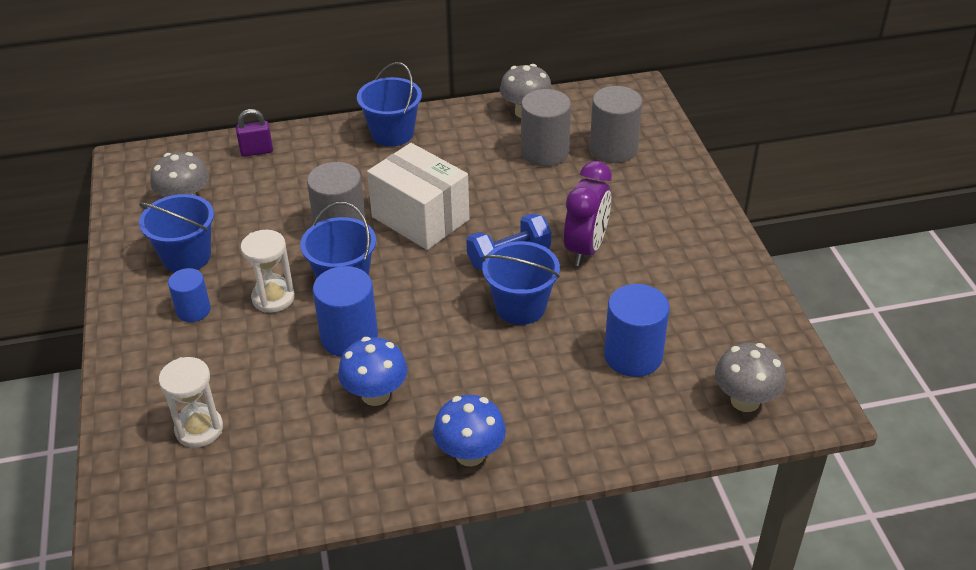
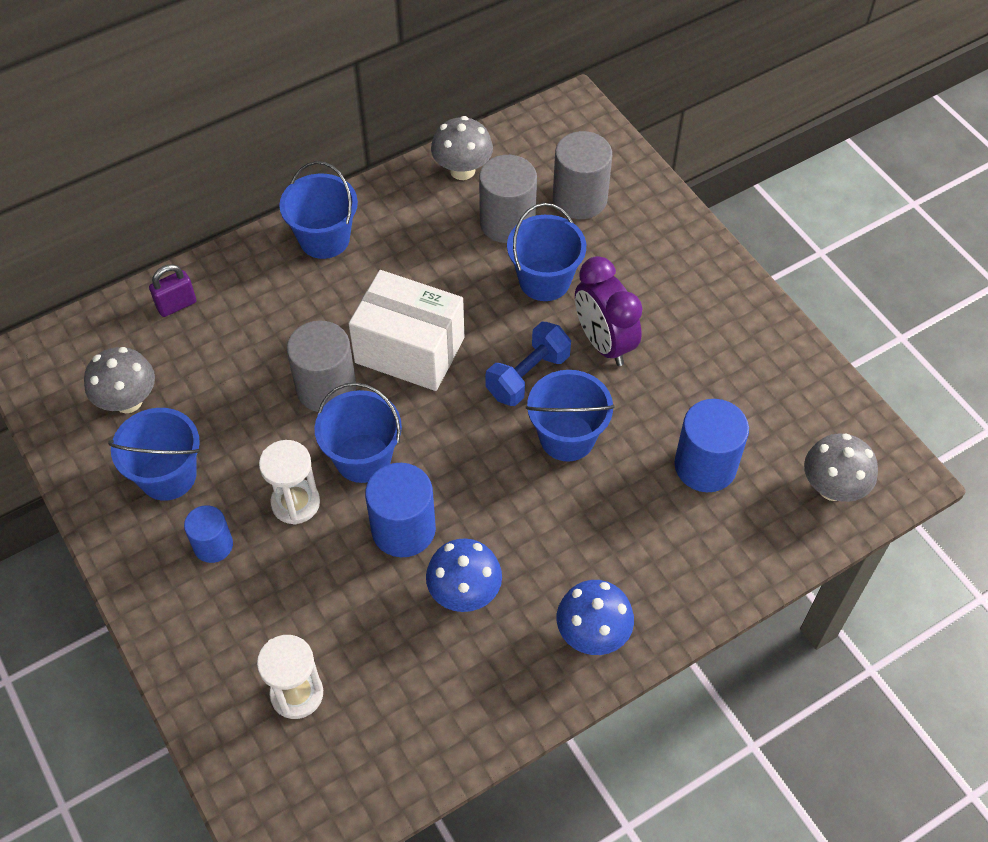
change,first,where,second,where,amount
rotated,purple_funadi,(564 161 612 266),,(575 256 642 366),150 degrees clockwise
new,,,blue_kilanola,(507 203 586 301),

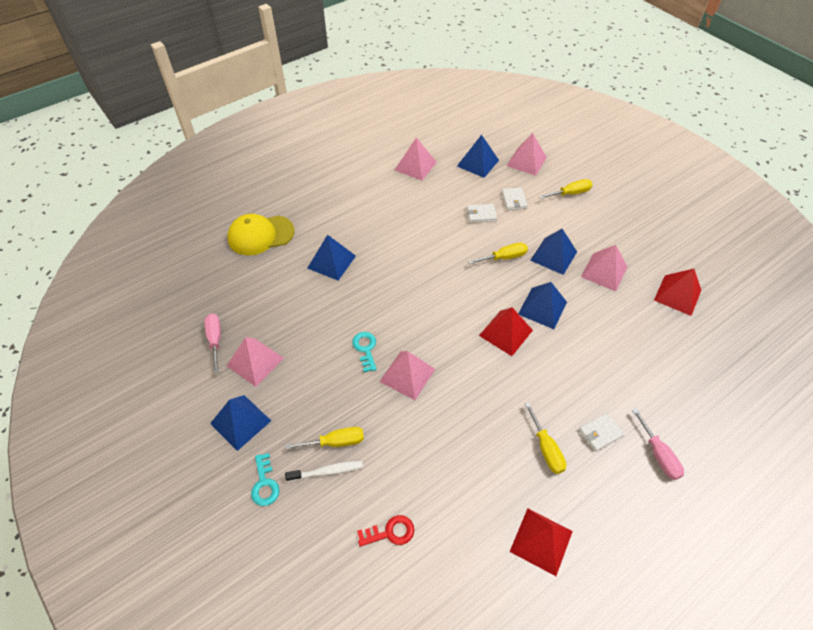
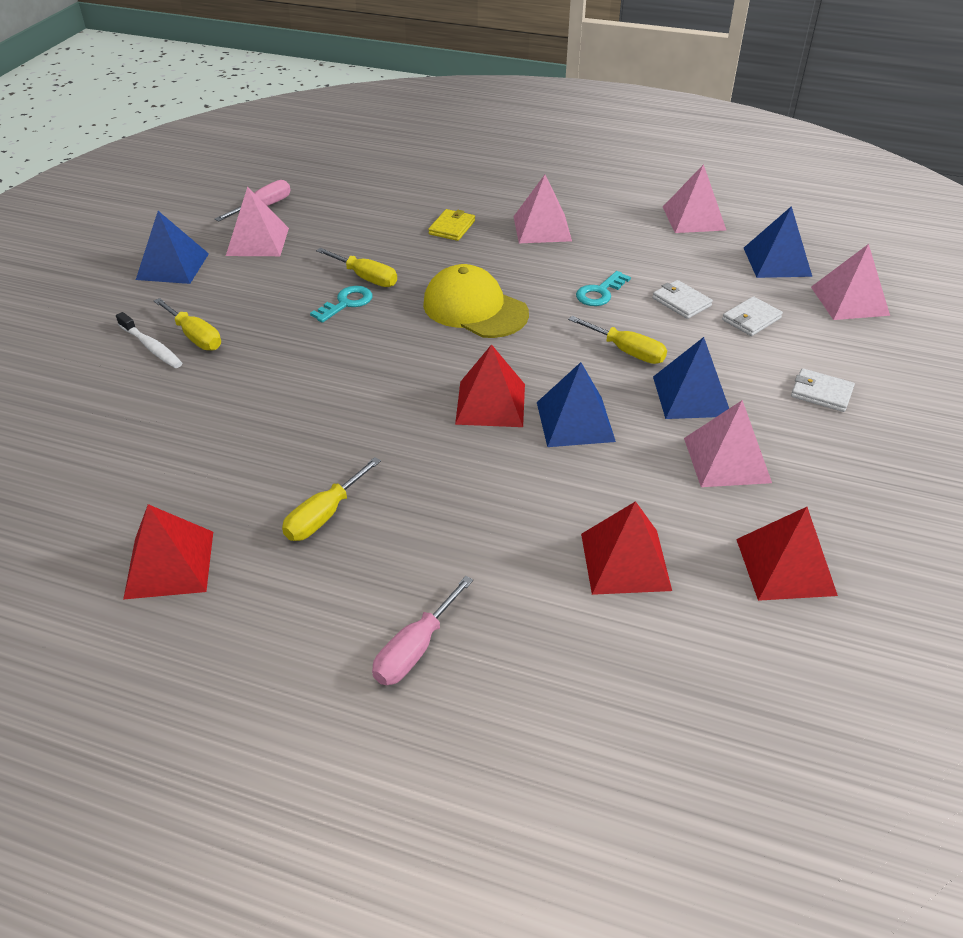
change,first,where,second,where,amount
shifted,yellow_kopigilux,(539 179 593 199),,(316 248 397 287),
shifted,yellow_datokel,(228 214 294 255),,(423 264 529 338),
swapped,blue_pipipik,(307 235 356 281),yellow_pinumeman,(428 209 475 241),
shifted,pink_pipipik,(379 351 435 400),,(513 175 572 243),
shifted,white_pinumeman,(579 413 625 452),,(791 368 855 412),
shifted,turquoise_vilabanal,(251 453 279 506),,(576 271 631 306),
gone,red_vilabanal,(357 515 414 547),,,
new,,,red_pipipik,(581 501 672 595),

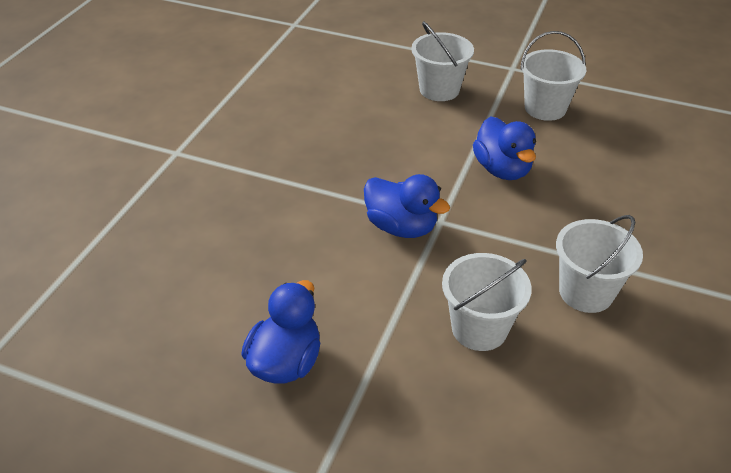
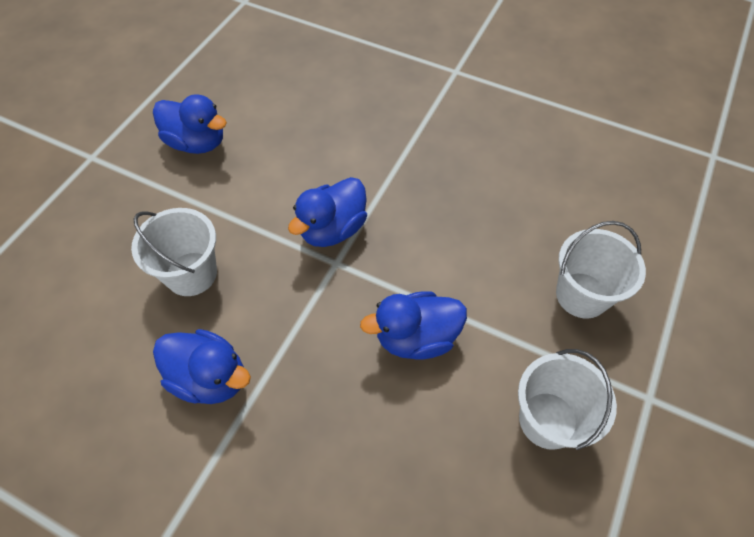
change,first,where,second,where,amount
swapped,white_kilanola,(556 215 643 313),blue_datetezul,(153 329 251 404),

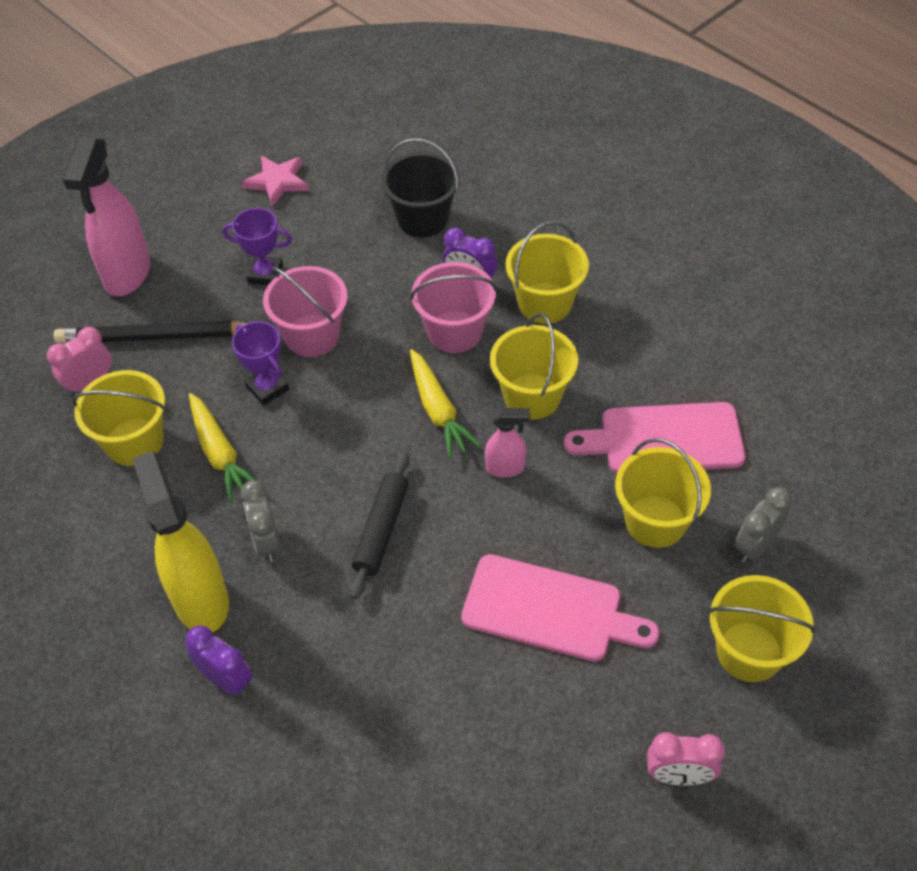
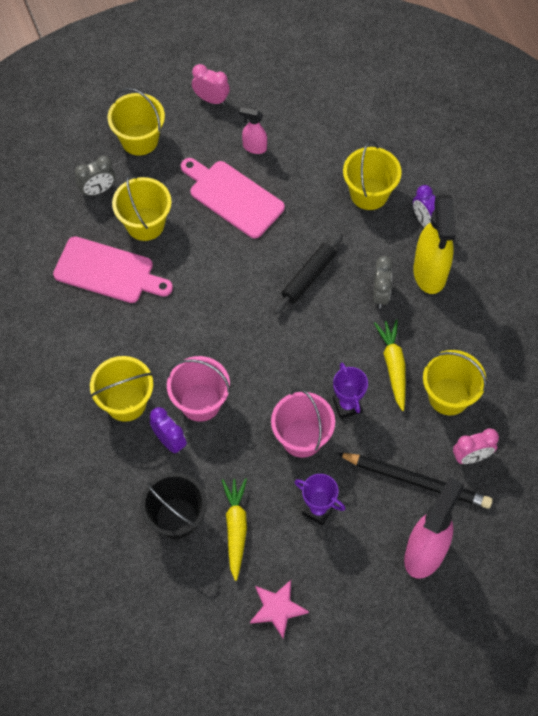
change,first,where,second,where,amount
shifted,yellow_kilanola,(490 313 578 420),,(343 141 402 210),
shifted,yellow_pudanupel,(410 349 481 458),,(222 478 247 581),
shifted,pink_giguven,(485 408 530 477),,(239 107 267 154),

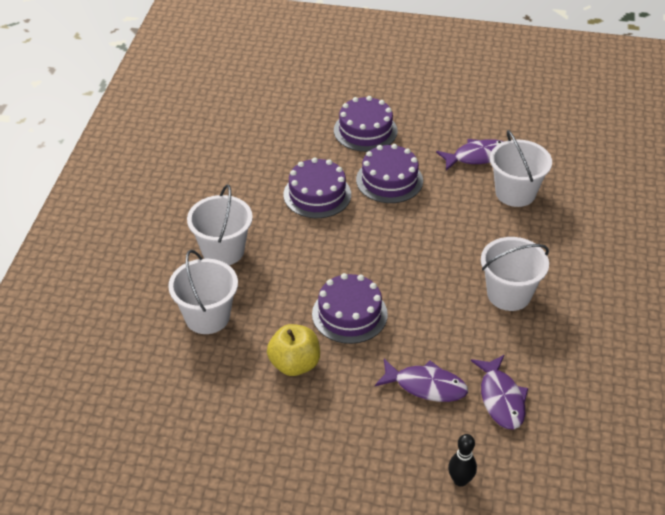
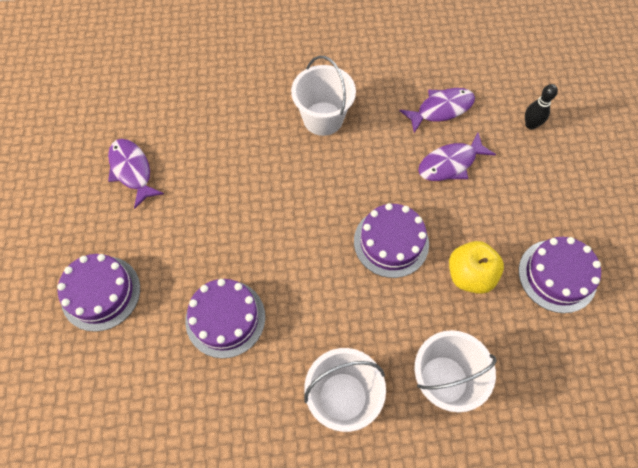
change,first,where,second,where,amount
gone,white_kilanola,(490 130 552 207),,,
shifted,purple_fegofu,(356 144 423 203),,(519 237 601 313),
rotated,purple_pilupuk,(375 359 468 402),,(418 132 496 181),120 degrees counterclockwise

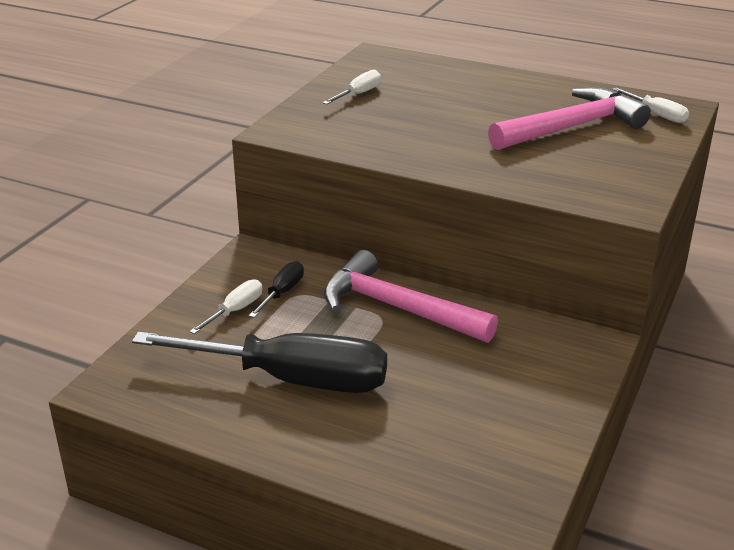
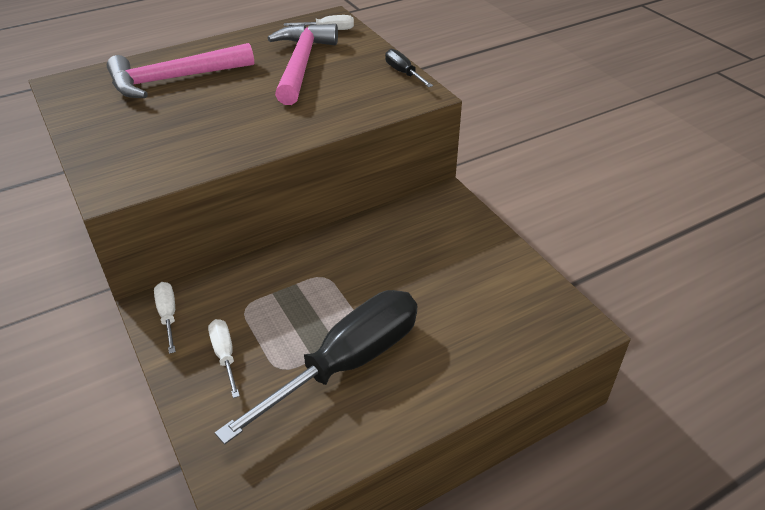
change,first,where,second,where,amount
shifted,white_kopigilux,(322 70 381 104),,(154 282 176 354),
shifted,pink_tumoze,(323 250 498 343),,(107 43 254 98),
shifted,black_kopigilux,(249 261 304 318),,(385 49 433 87),

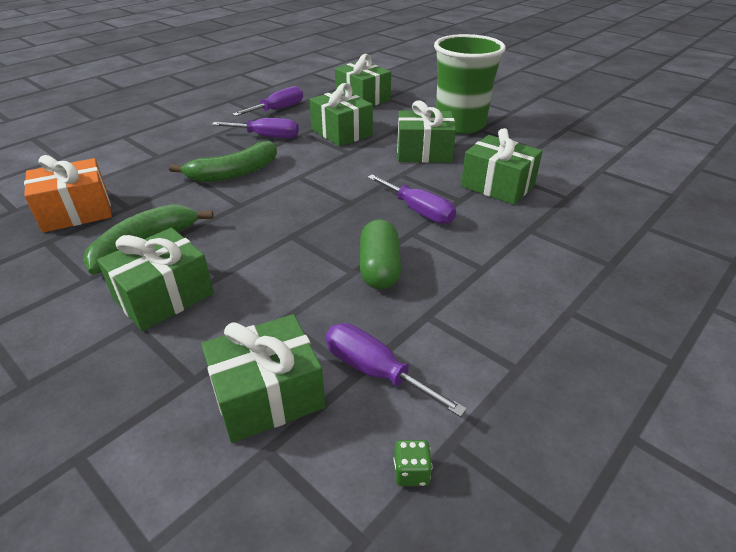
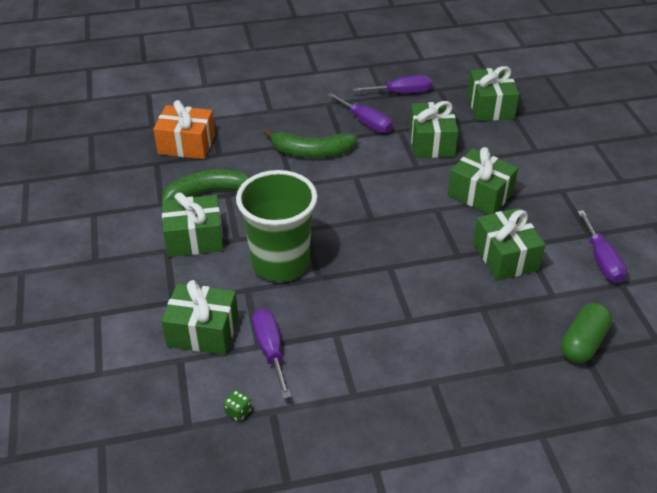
change,first,where,second,where,amount
shifted,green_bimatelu,(434 34 506 134),,(236 170 318 282),
shifted,purple_kopigilux,(367 174 456 224),,(577 210 627 283),
shifted,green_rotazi,(360 219 401 289),,(561 303 612 363),

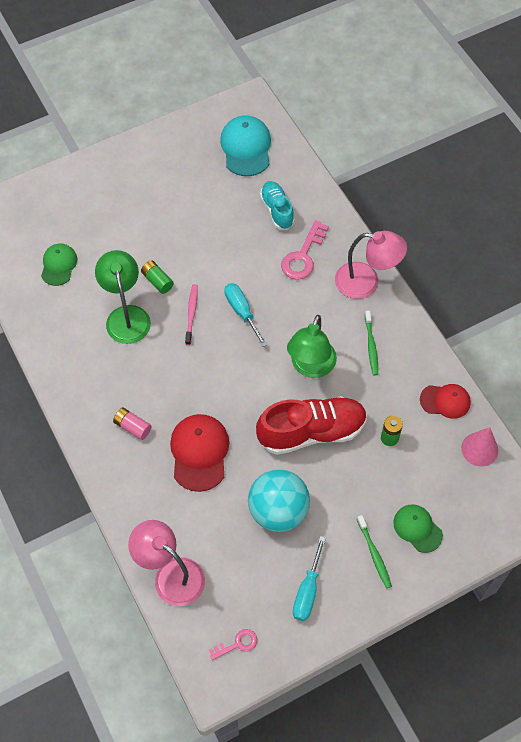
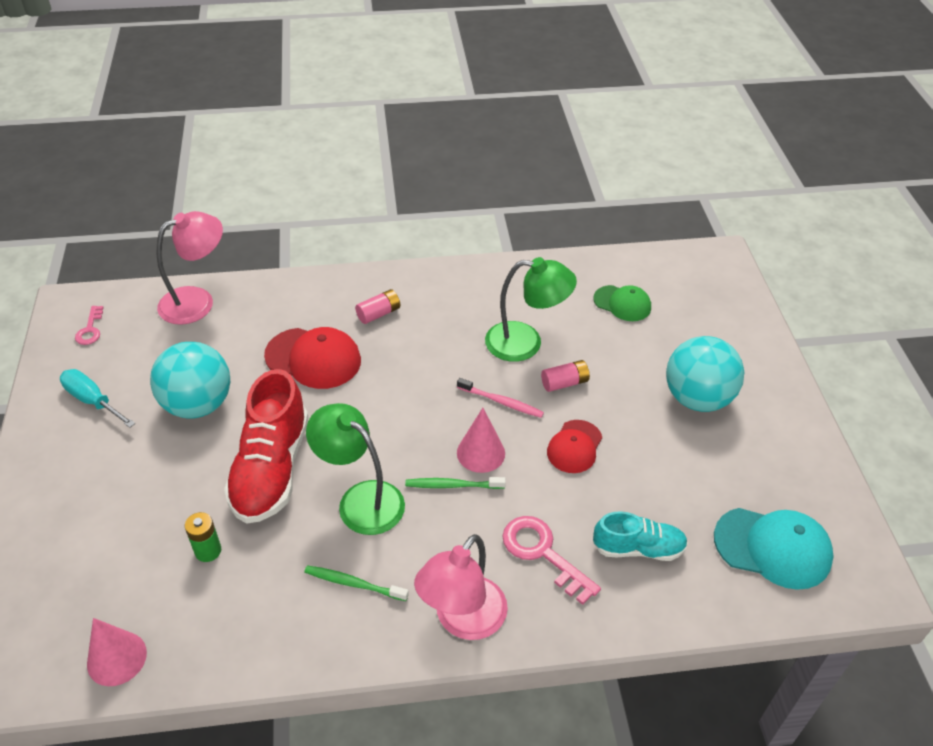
change,first,where,second,where,amount
repainted,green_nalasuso,(141 260 174 294),pink_nalasuso,(541 360 590 392),
swapped,turquoise_kopigilux,(225 283 267 347),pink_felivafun,(457 408 505 473),
shifted,red_datokel,(420 384 471 419),,(547 420 602 473),
gone,green_datokel,(393 504 443 553),,,
shifted,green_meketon,(357 515 392 589),,(405 477 506 489),
new,,,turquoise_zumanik,(666 336 744 412),

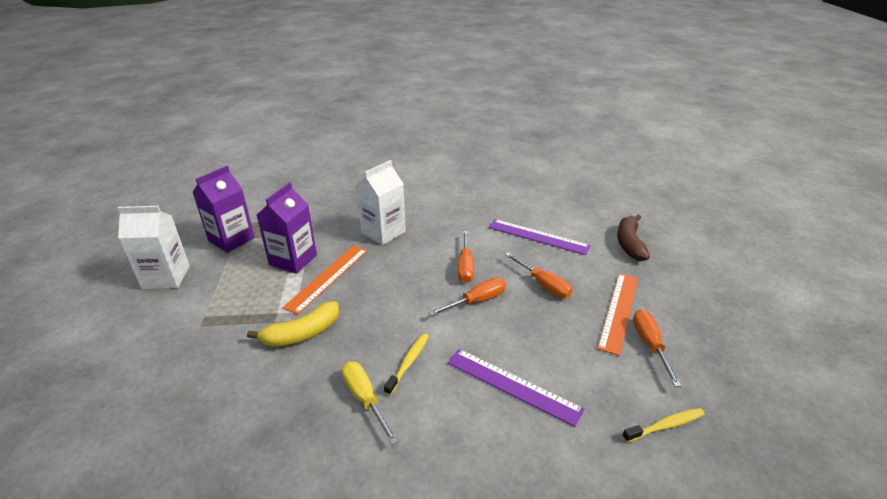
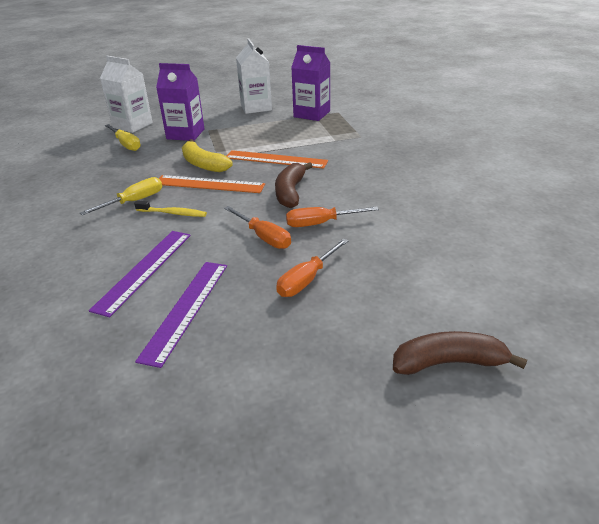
change,first,where,second,where,amount
shifted,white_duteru,(356 160 406 245),,(100 56 153 133),
shifted,purple_duteru,(257 182 317 274),,(156 63 205 141),
shifted,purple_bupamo,(489 219 591 255),,(135 262 227 368),
shifted,orange_bupamo,(597 273 638 356),,(159 175 265 193),
gone,orange_kopigilux,(633 309 681 387),,,
gone,yellow_meketon,(622 408 705 442),,,
new,,,yellow_kopigilux,(105 124 141 151),
new,,,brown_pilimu,(275 162 312 208),

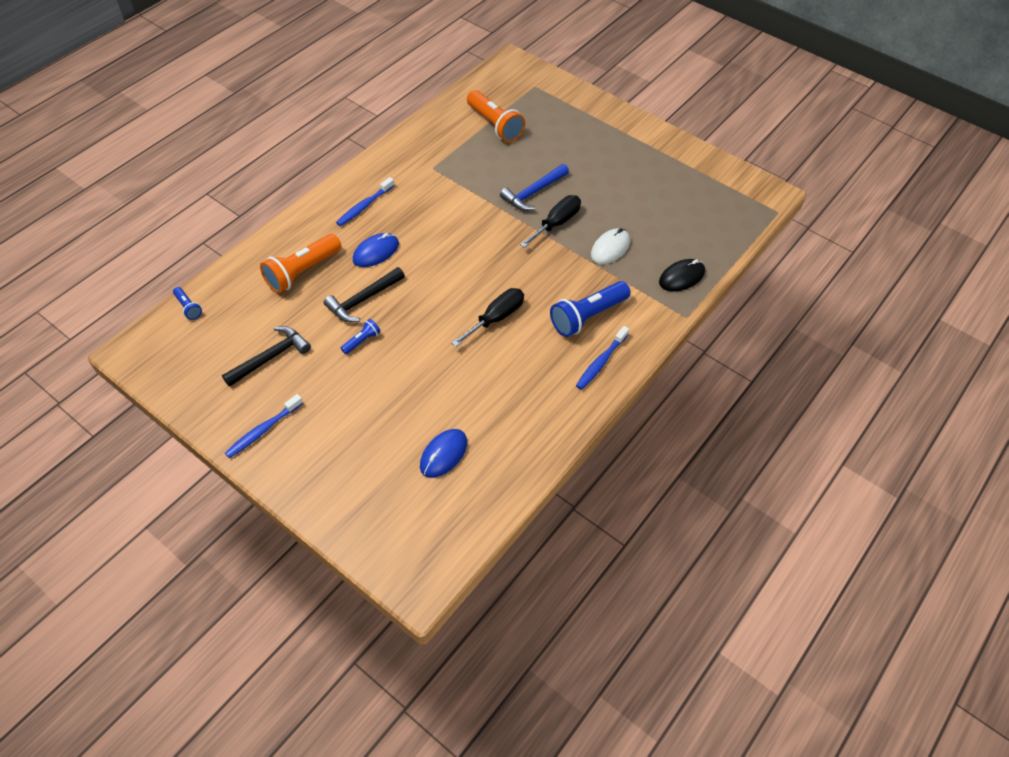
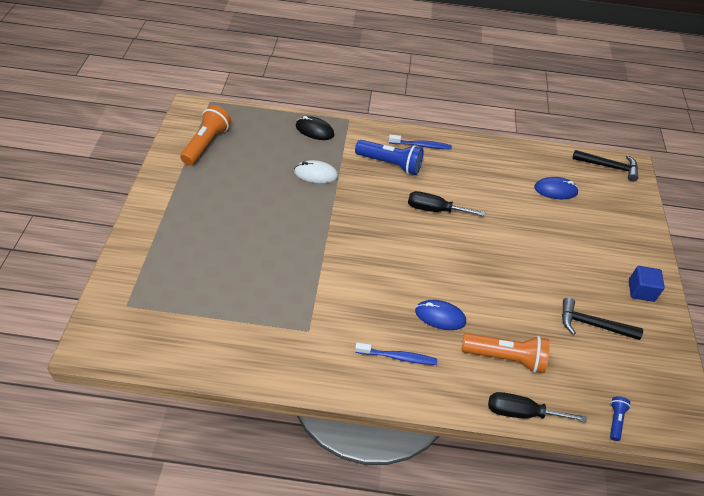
change,first,where,second,where,amount
shifted,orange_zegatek,(467 90 525 142),,(180 105 231 165),
gone,blue_tumoze,(500 164 569 211),,,
shifted,black_kopigilux,(520 195 581 248),,(488 392 587 422),
shifted,black_tumoze,(323 267 405 322),,(572 150 638 182),
gone,blue_zegatek,(341 319 381 354),,,
swapped,blue_meketon,(225 394 303 458),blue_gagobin,(629 266 665 302),

